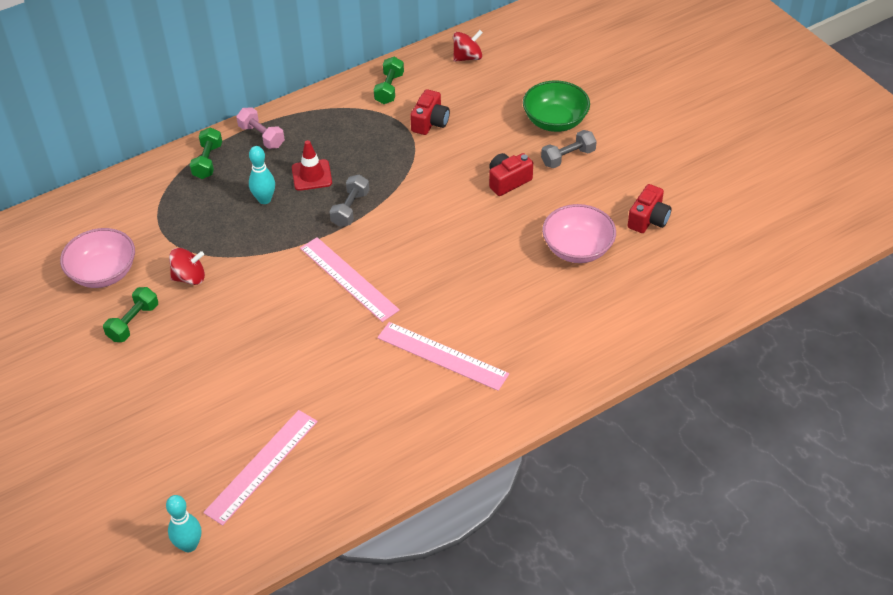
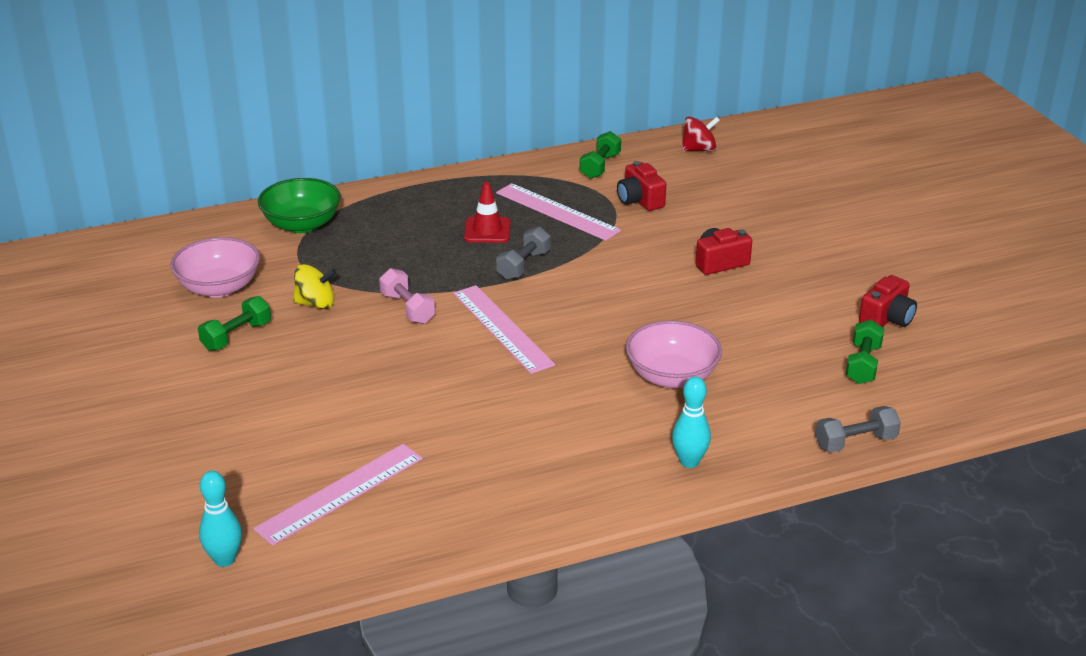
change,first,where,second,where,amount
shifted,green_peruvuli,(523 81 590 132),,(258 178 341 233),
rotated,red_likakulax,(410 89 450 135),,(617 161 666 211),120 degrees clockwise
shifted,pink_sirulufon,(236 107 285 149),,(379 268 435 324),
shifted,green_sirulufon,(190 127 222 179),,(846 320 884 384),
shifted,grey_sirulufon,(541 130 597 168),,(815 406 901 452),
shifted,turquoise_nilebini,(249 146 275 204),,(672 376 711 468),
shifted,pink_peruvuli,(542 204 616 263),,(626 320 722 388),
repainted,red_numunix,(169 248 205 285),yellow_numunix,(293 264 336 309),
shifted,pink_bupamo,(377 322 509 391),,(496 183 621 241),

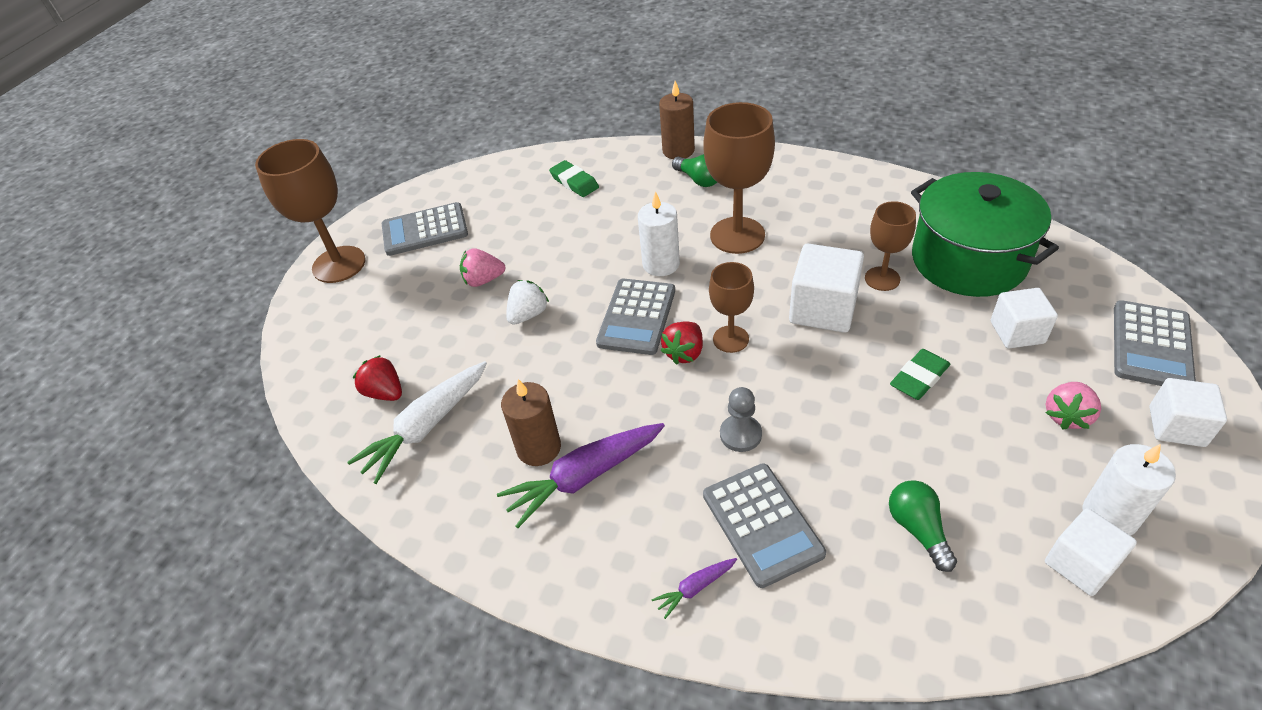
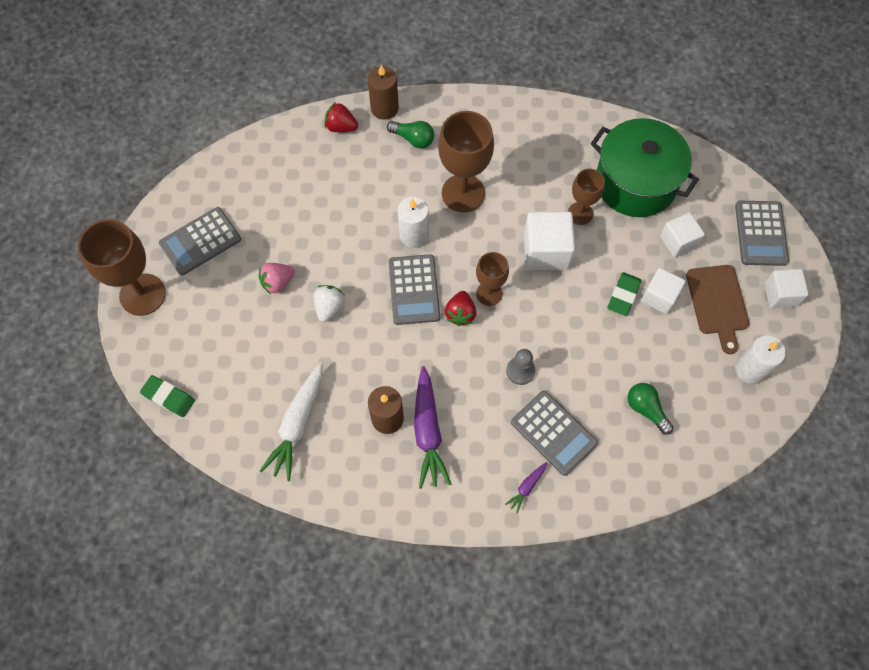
change,first,where,second,where,amount
shifted,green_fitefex,(549 160 599 197),,(140 375 195 417),
shifted,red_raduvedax,(353 355 402 401),,(325 102 358 132),
swapped,pink_raduvedax,(1045 382 1101 430),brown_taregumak,(686 265 749 354),
rotated,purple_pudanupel,(497 423 665 528),,(414 366 451 489),45 degrees counterclockwise
shifted,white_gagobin,(1045 508 1137 596),,(641 268 686 314),

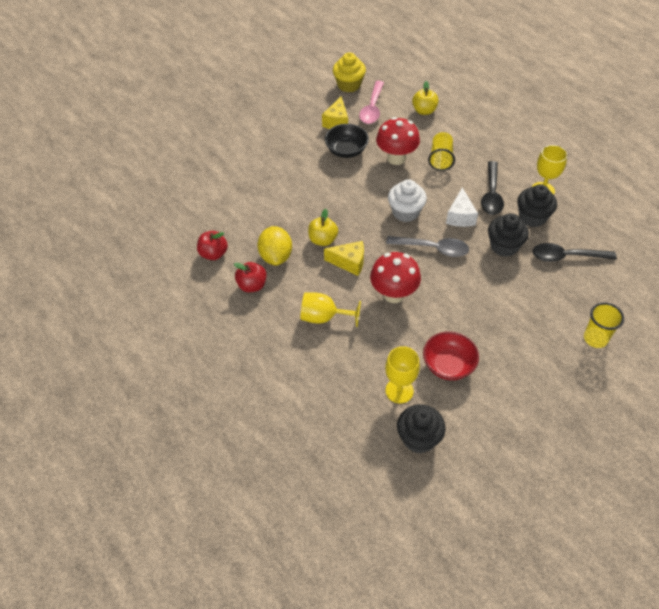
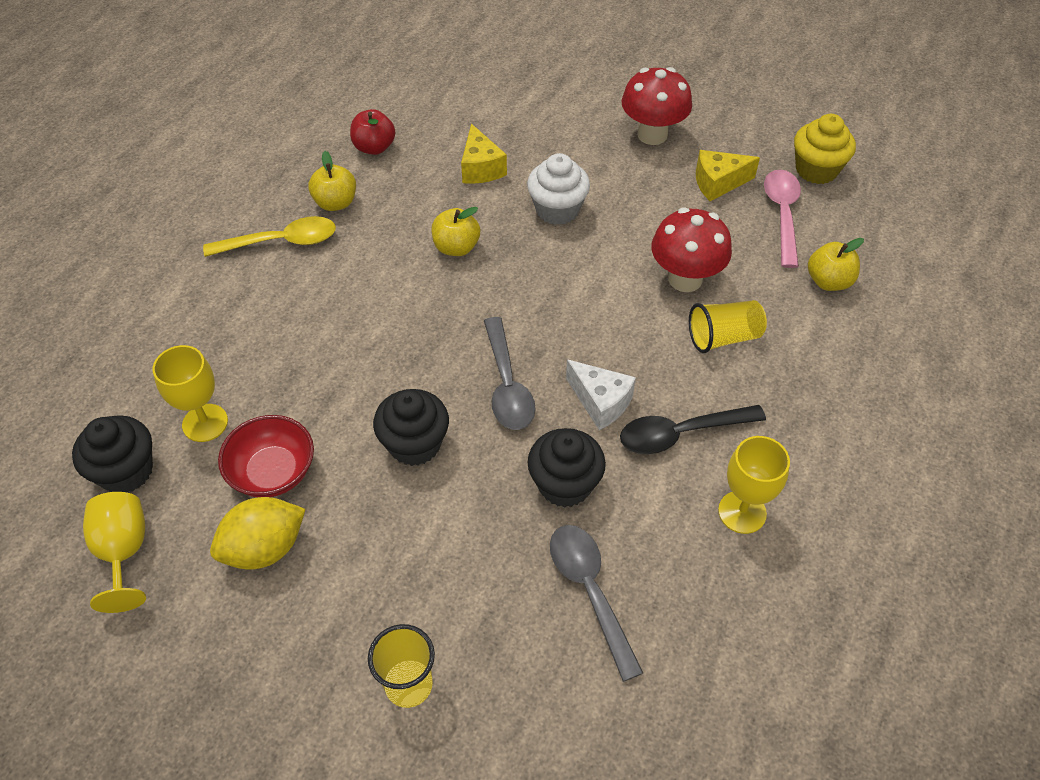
change,first,where,second,where,amount
rotated,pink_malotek,(359 81 384 124),,(764 170 801 268),105 degrees clockwise
gone,black_peruvuli,(325 124 369 158),,,
shifted,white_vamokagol,(388 179 427 222),,(527 153 590 225),
shifted,black_vamokagol,(517 184 557 227),,(373 389 449 466),
rotated,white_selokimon,(446 187 478 227),,(566 359 636 430),120 degrees counterclockwise
shifted,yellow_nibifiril,(257 226 292 266),,(210 497 305 570),
shifted,yellow_selokimon,(324 241 364 276),,(461 124 507 184),
repainted,black_malotek,(532 243 617 262),grey_malotek,(550 525 643 682),
shifted,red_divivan,(370 252 421 303),,(622 67 692 145),
repainted,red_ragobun,(234 262 267 292),yellow_ragobun,(308 151 356 211),
shifted,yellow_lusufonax,(301 292 361 327),,(83 492 146 613),
new,,,yellow_malotek,(203 216 336 257),

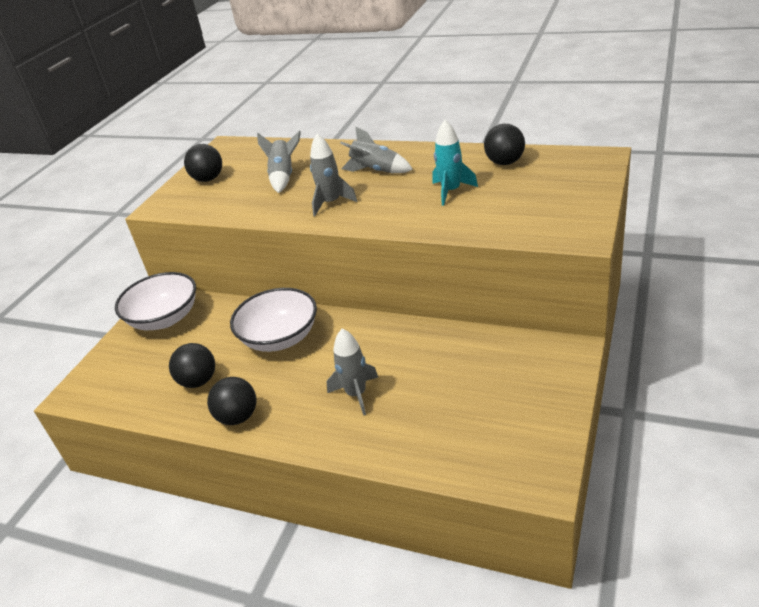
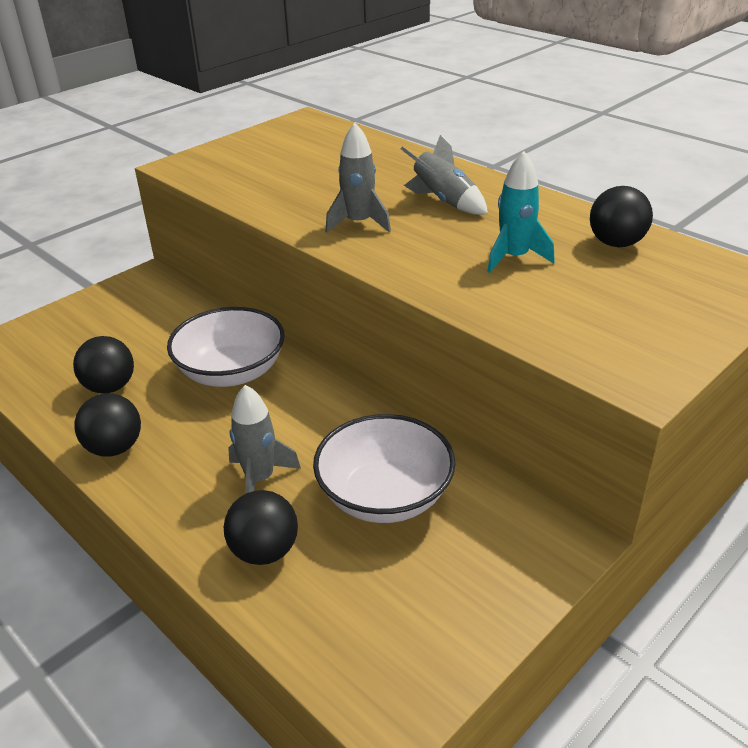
change,first,where,second,where,amount
gone,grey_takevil,(257 131 301 193),,,
shifted,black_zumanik,(184 144 222 182),,(224 490 298 565),
shifted,white_peruvuli,(115 272 196 330),,(313 414 456 523),

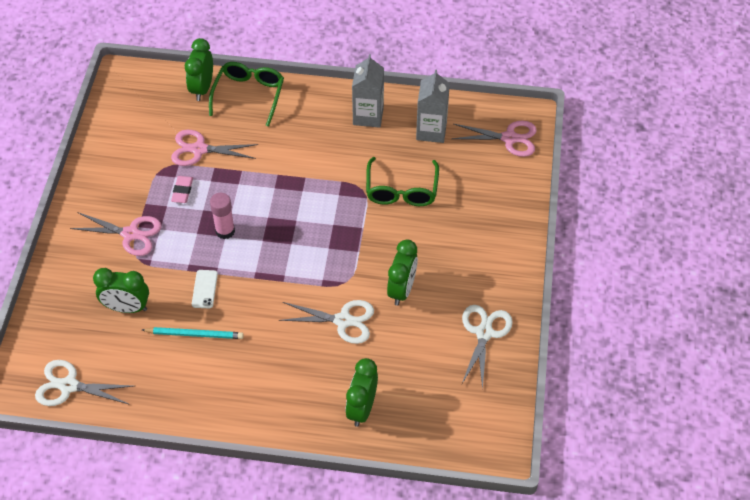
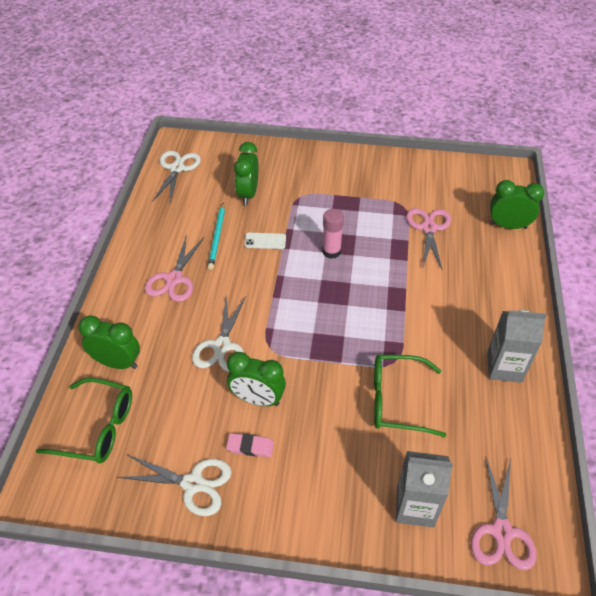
change,first,where,second,where,amount
shifted,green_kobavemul,(209 62 284 127),,(36 378 132 463),
shifted,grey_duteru,(416 69 450 143),,(396 451 453 528),
shifted,pink_fitefex,(171 176 193 203),,(226 433 274 457),
shifted,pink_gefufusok,(70 212 162 256),,(145 234 204 302),

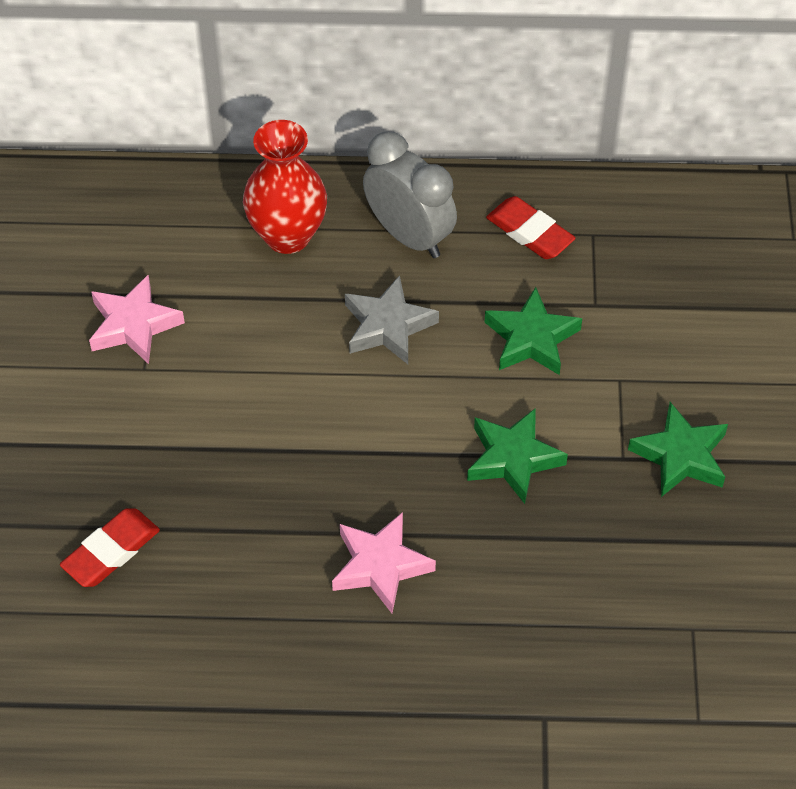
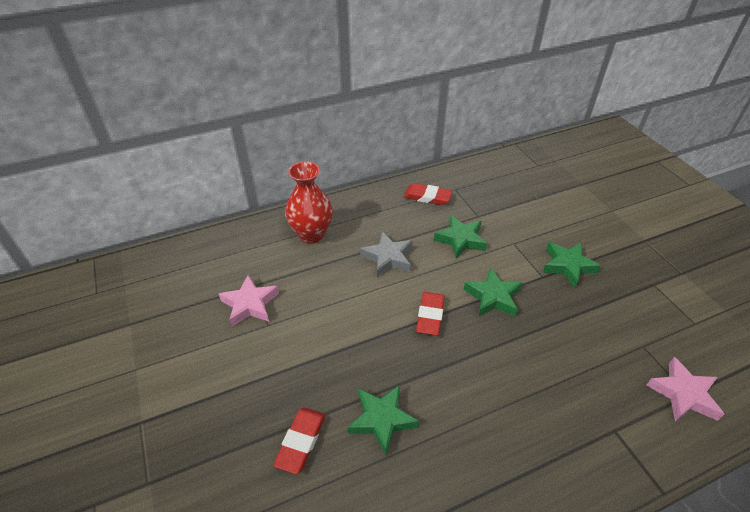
change,first,where,second,where,amount
gone,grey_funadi,(363 132 457 258),,,
shifted,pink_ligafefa,(332 512 436 613),,(646 357 724 421),
new,,,red_fitefex,(416 292 445 336),
new,,,green_ligafefa,(348 385 419 455),

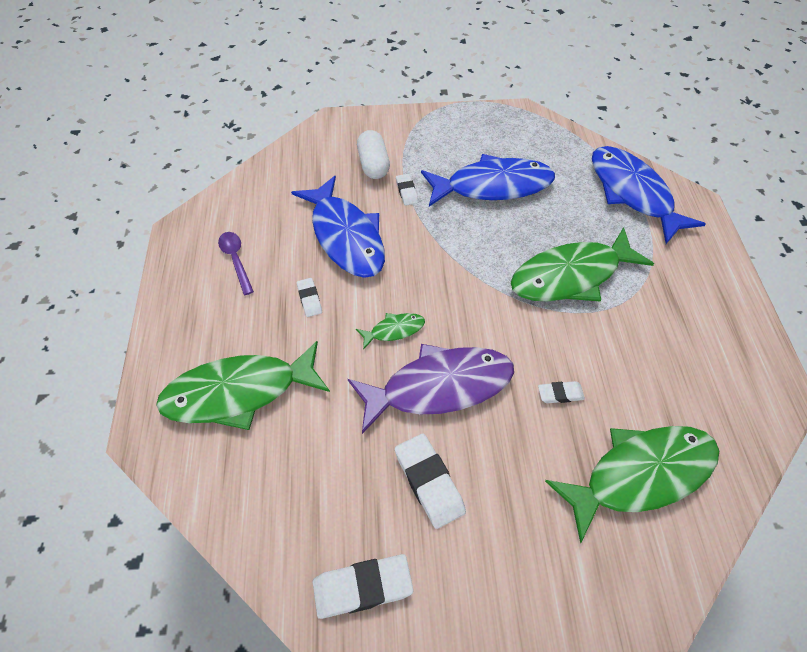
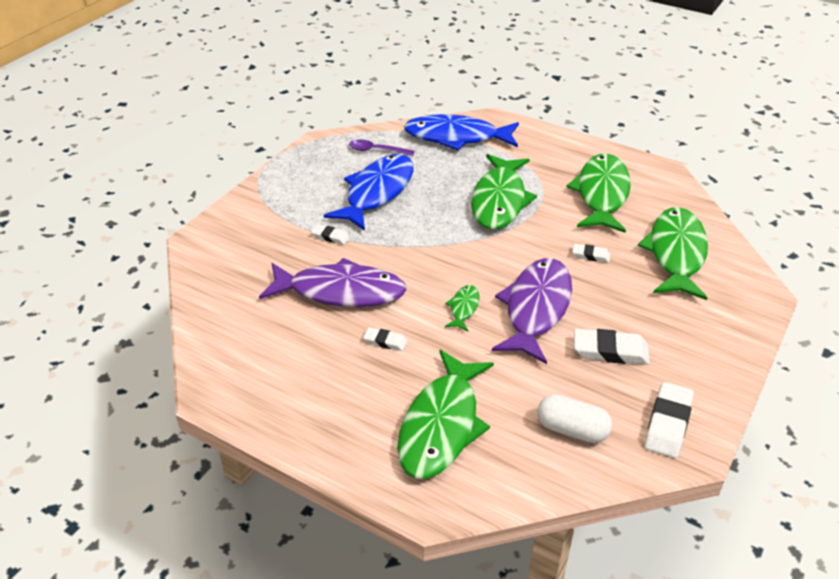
change,first,where,second,where,amount
shifted,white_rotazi,(357 130 390 179),,(537 394 612 443),
repainted,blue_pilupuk,(291 176 385 278),purple_pilupuk,(259 258 407 307),
shifted,purple_malotek,(218 232 254 295),,(349 139 415 156),
rotated,white_fitefex,(538 381 585 403),,(572 244 610 263),75 degrees clockwise
new,,,green_pilupuk,(566 153 631 233),

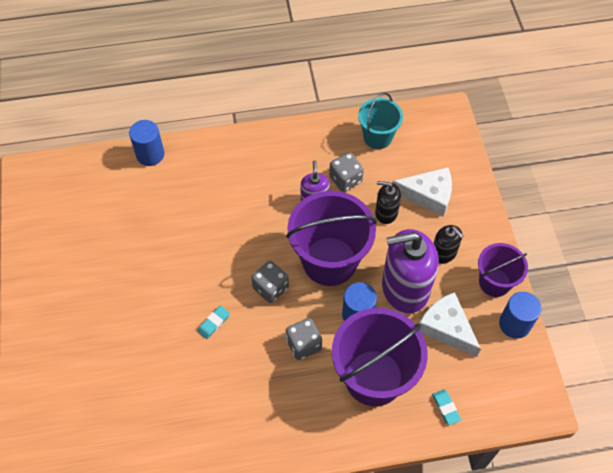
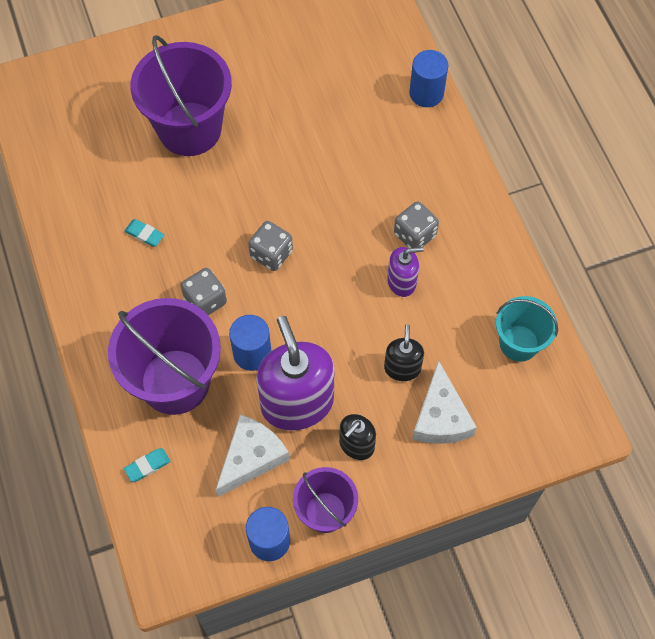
change,first,where,second,where,amount
shifted,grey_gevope,(329 152 364 192),,(394 201 439 248),
shifted,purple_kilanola,(286 191 377 286),,(130 35 232 156),
shifted,turquoise_fitefex,(198 305 230 339),,(124 219 165 247),

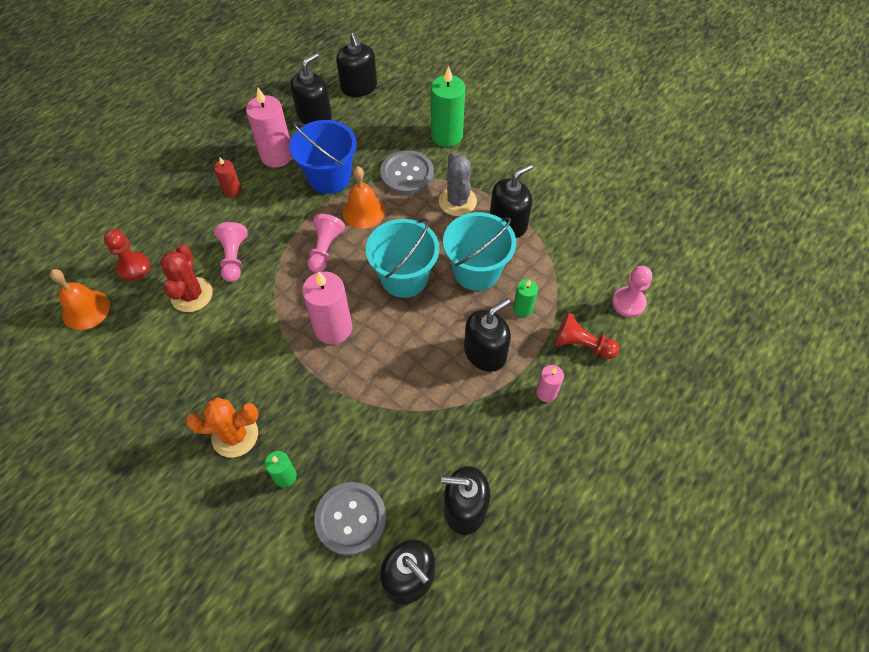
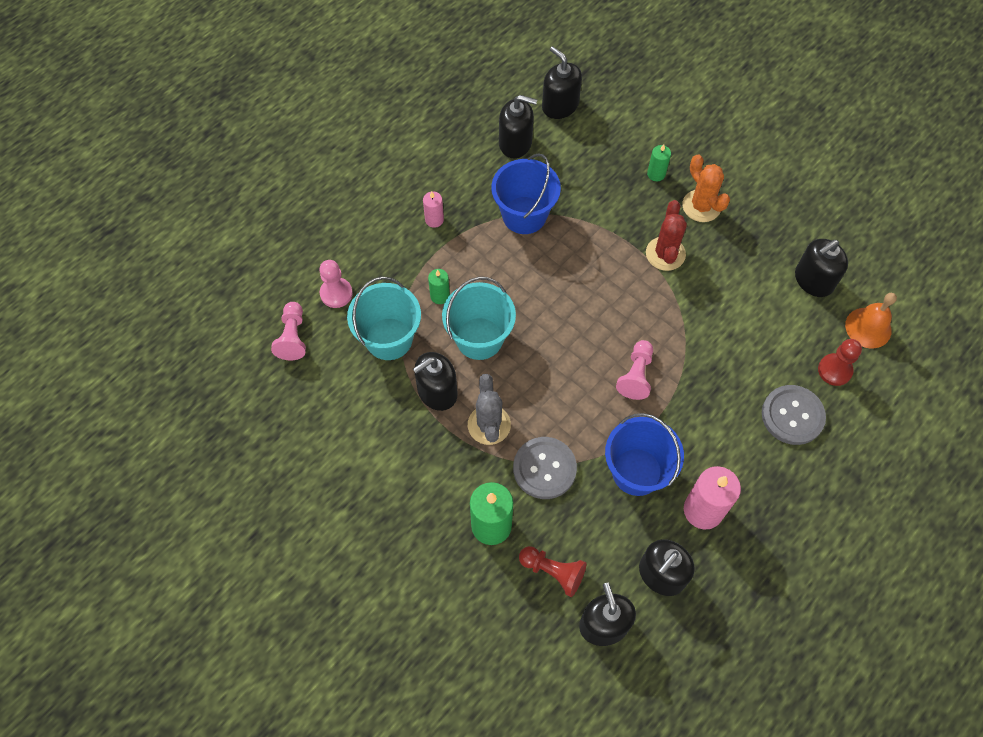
change,first,where,second,where,amount
gone,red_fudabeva,(214 157 242 197),,,
gone,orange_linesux,(343 166 385 229),,,
shifted,turquoise_kilanola,(366 218 439 298),,(347 277 421 360),
shifted,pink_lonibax,(214 222 248 282),,(271 302 306 360),
shifted,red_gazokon,(160 244 213 312),,(646 200 687 271),
gone,pink_fudabeva,(302 271 352 344),,,
shifted,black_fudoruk,(464 298 511 372),,(795 239 848 297),
shifted,red_lonibax,(554 312 619 359),,(519 546 587 597),
rotated,orange_gazokon,(185 397 258 458),,(682 155 730 222),60 degrees clockwise
shifted,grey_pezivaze,(314 482 386 556),,(762 385 826 445),
new,,,blue_kilanola,(491 154 561 234),

